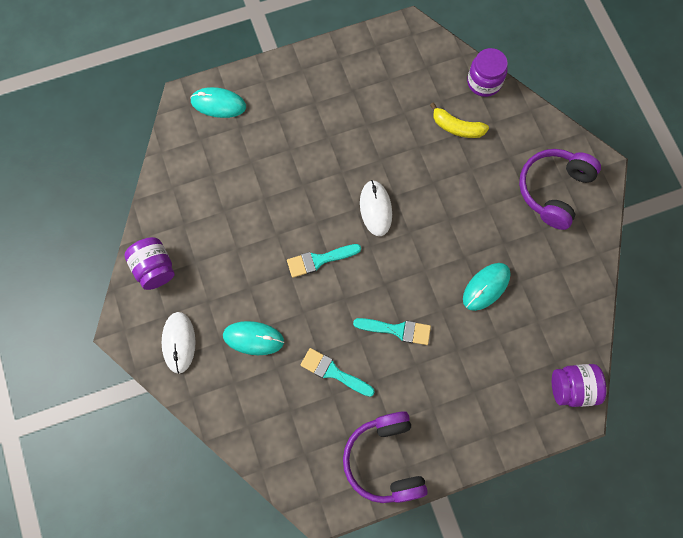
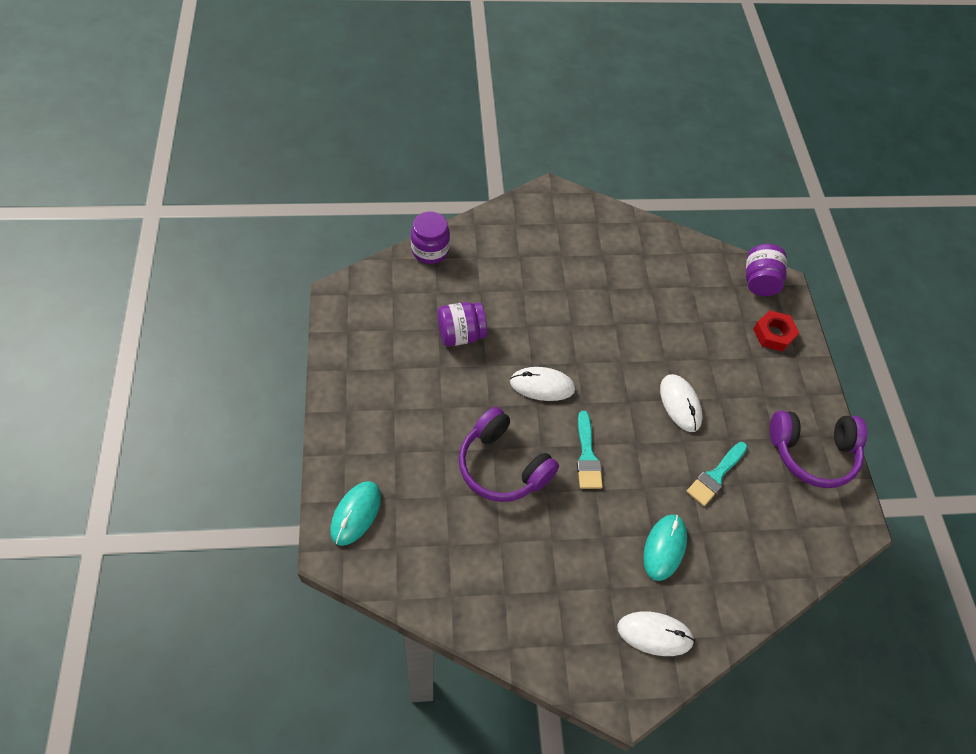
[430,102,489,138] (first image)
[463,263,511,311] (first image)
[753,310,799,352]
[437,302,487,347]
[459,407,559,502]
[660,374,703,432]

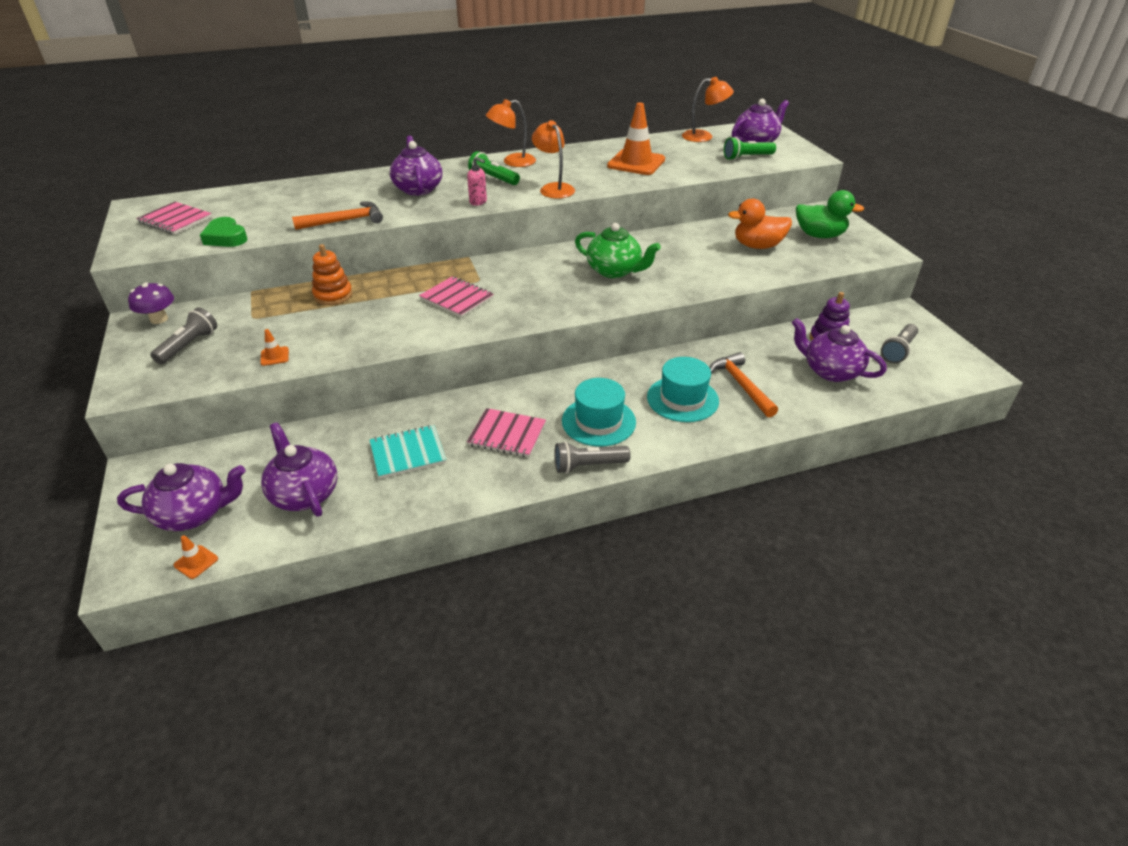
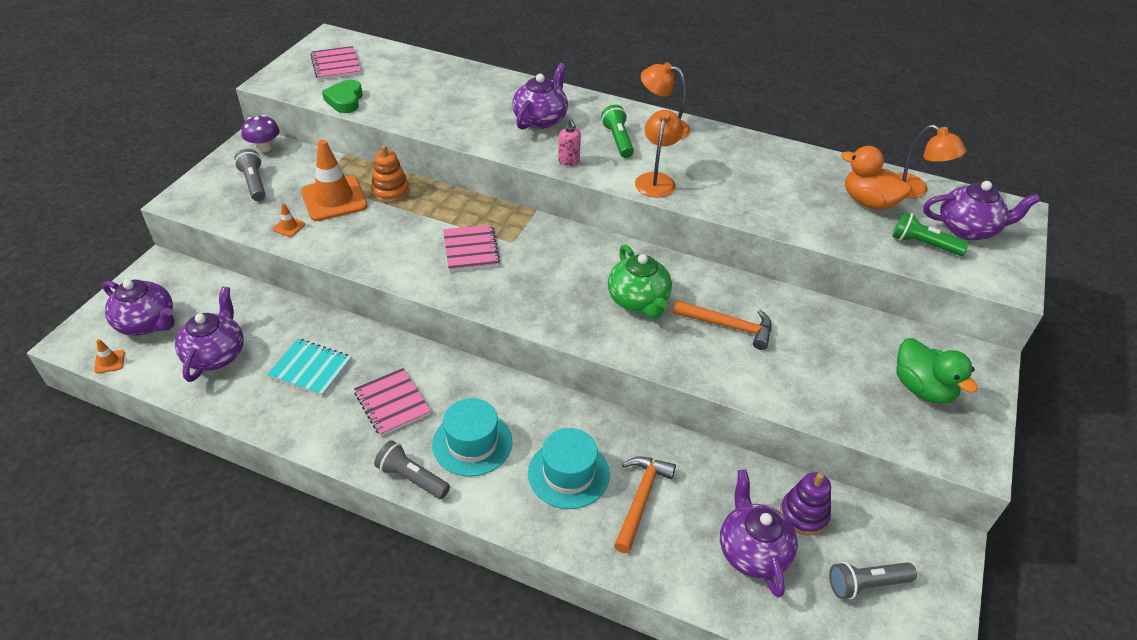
[673,300,772,350]
[301,140,368,221]
[841,146,912,210]
[234,149,266,201]

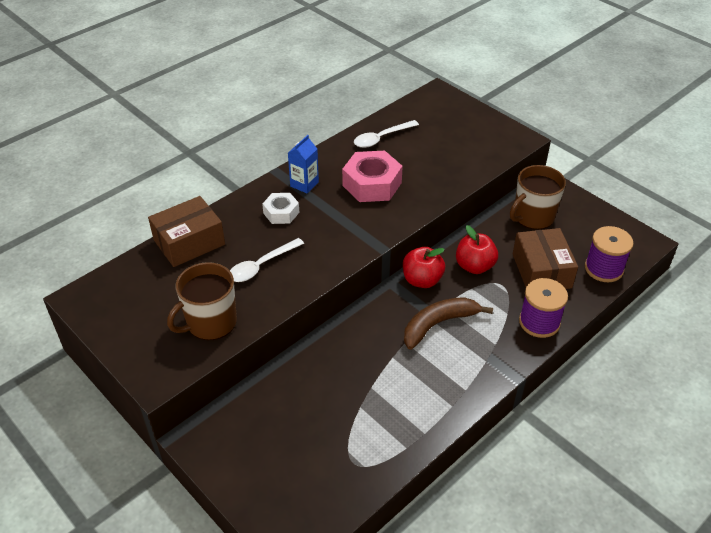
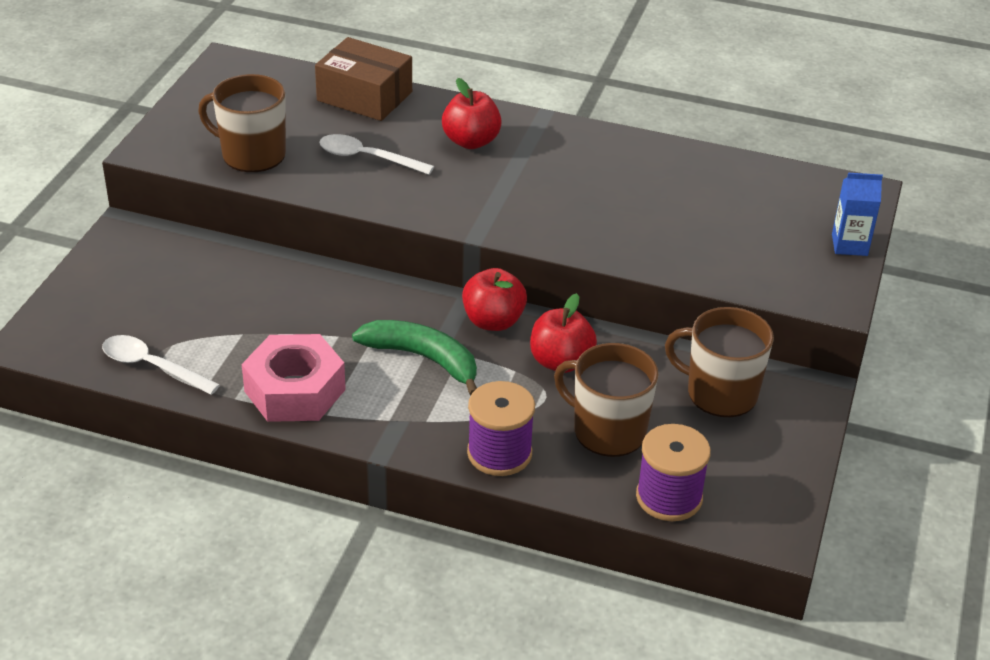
[832,173,883,256]
[242,334,346,422]
[102,335,220,395]
[442,78,502,149]
[554,343,659,457]
[352,320,477,395]

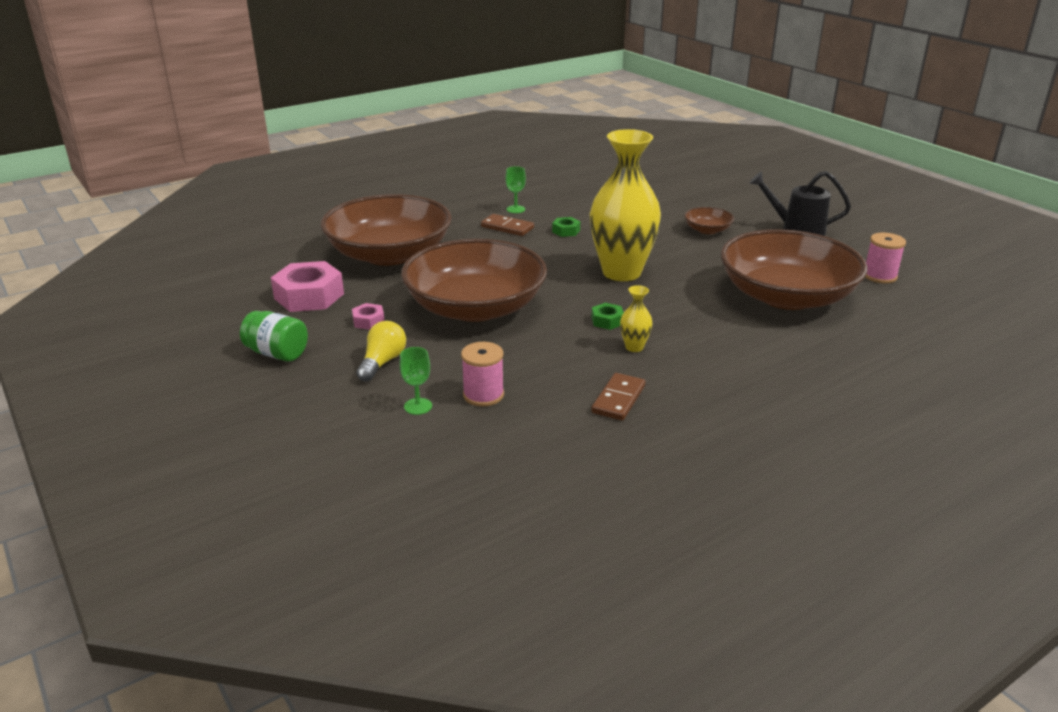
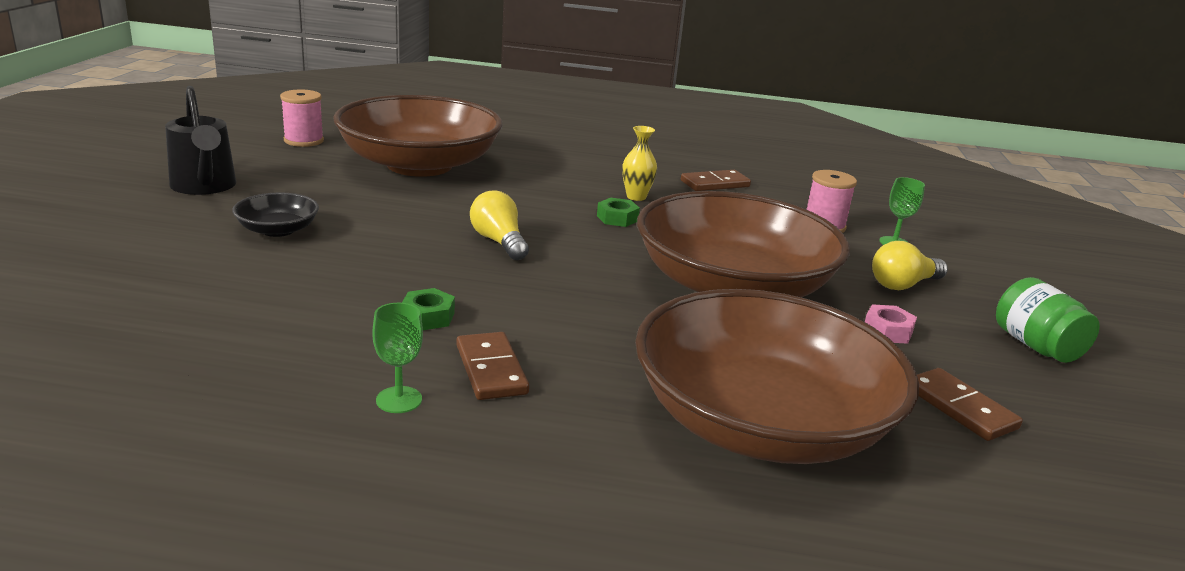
[917,368,1023,441]
[470,191,529,260]
[232,193,319,237]

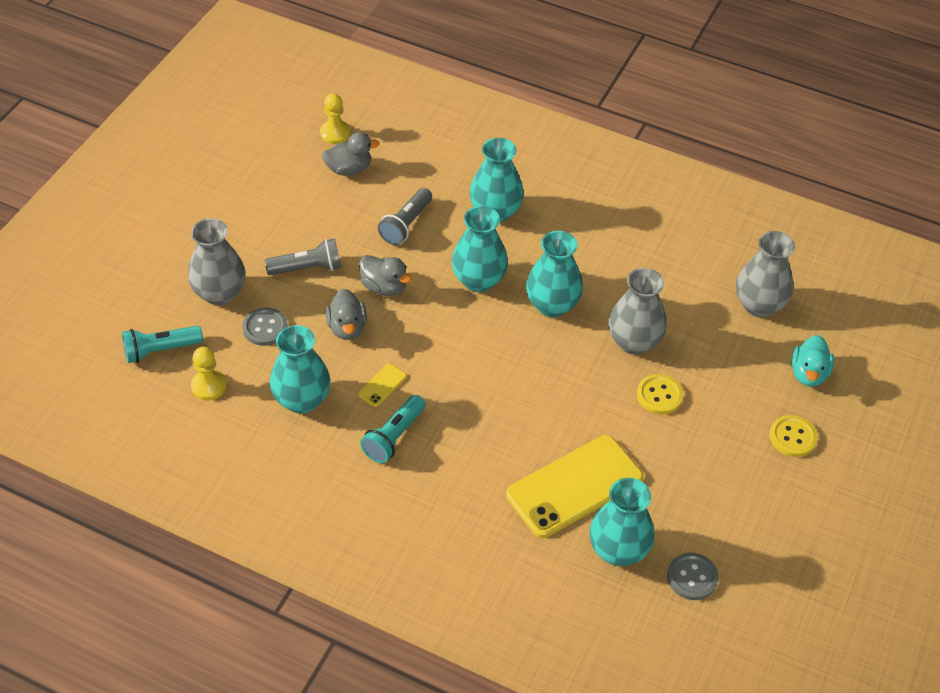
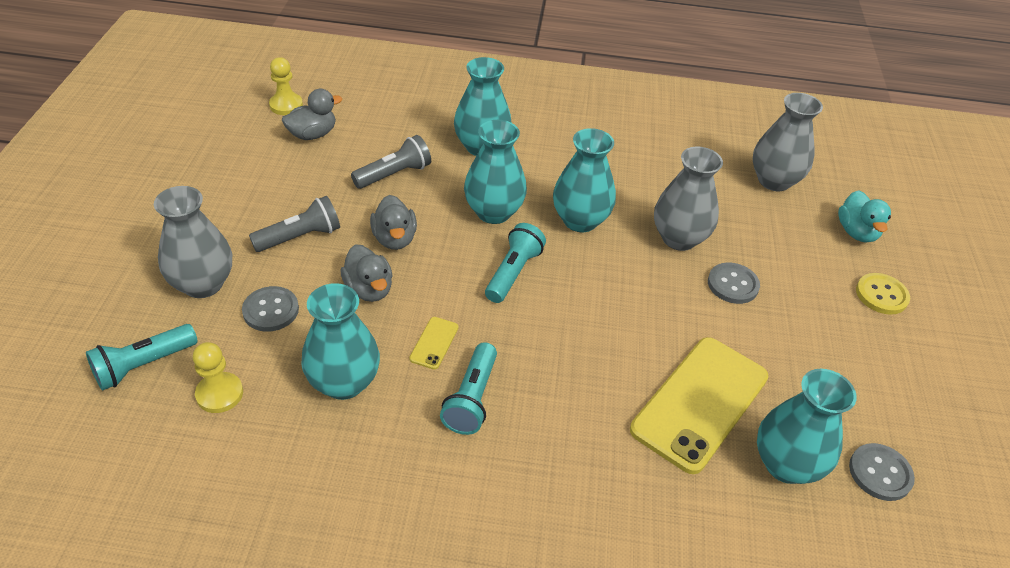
[485,223,546,303]
[708,263,760,304]
[370,195,417,250]
[351,135,431,189]

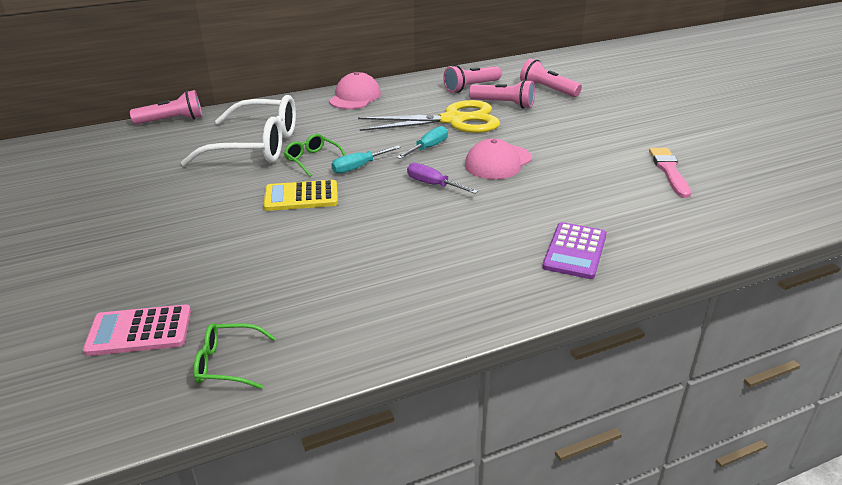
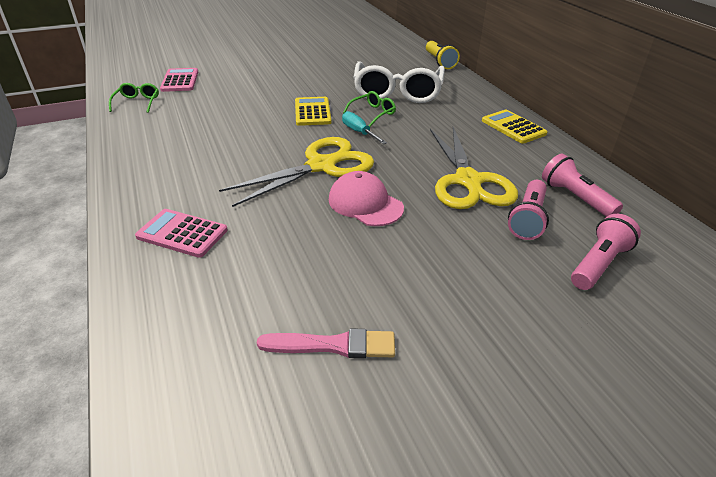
[396,126,448,159] (first image)
[482,110,548,144]
[219,137,374,207]
[426,41,460,69]
[135,209,228,258]

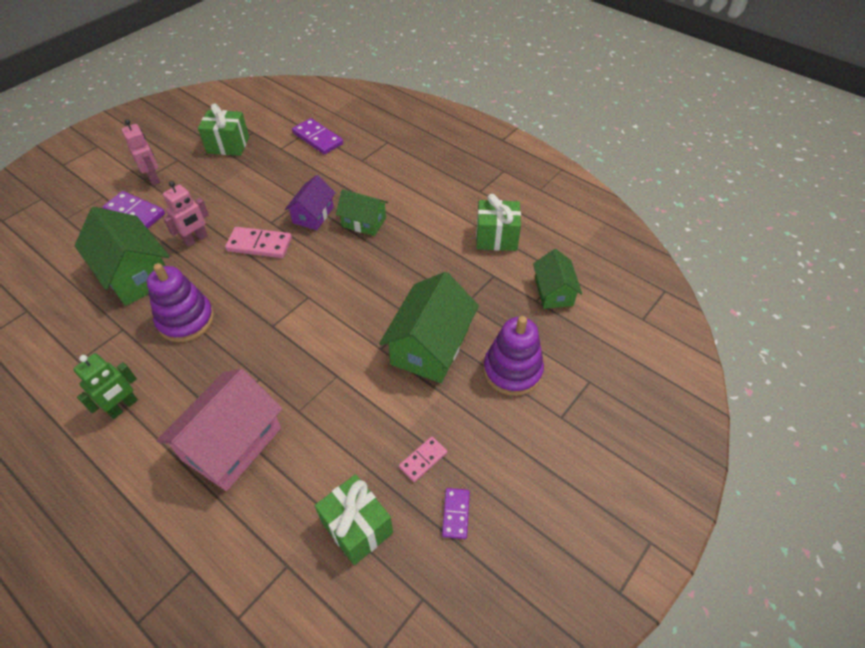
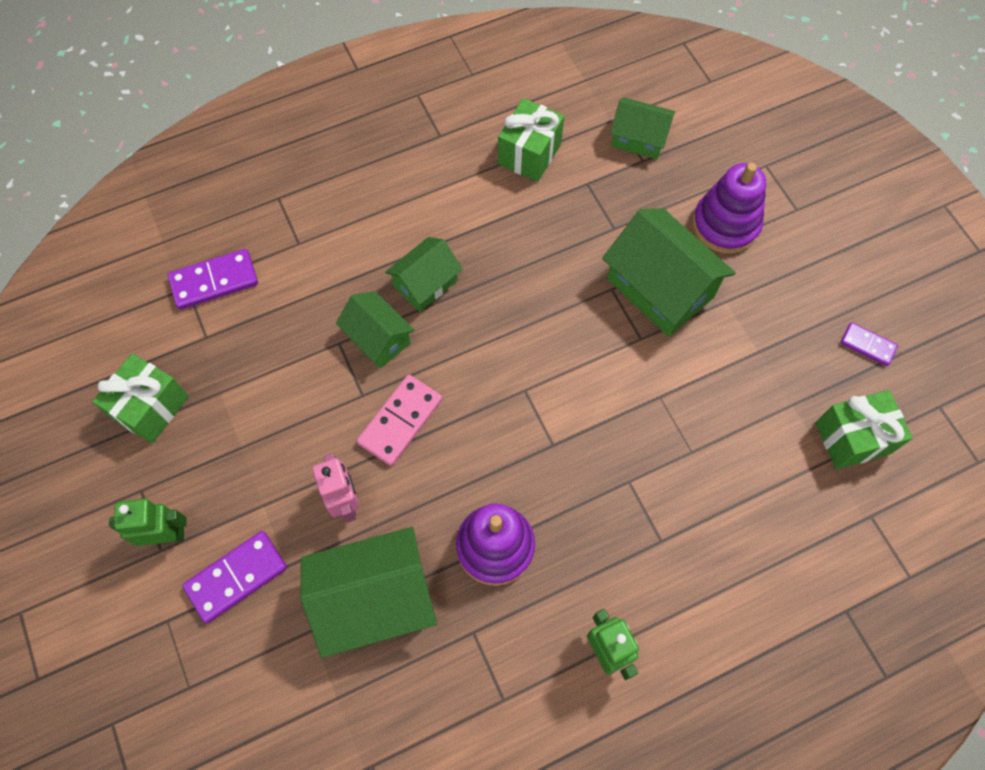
[157,369,283,491] (first image)
[399,436,447,482] (first image)
[109,499,186,546]
[336,291,414,369]

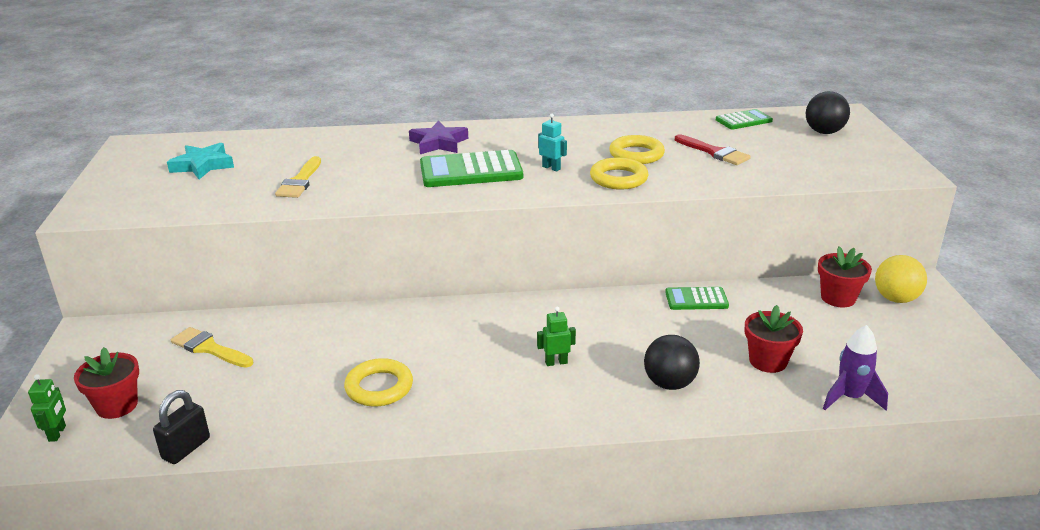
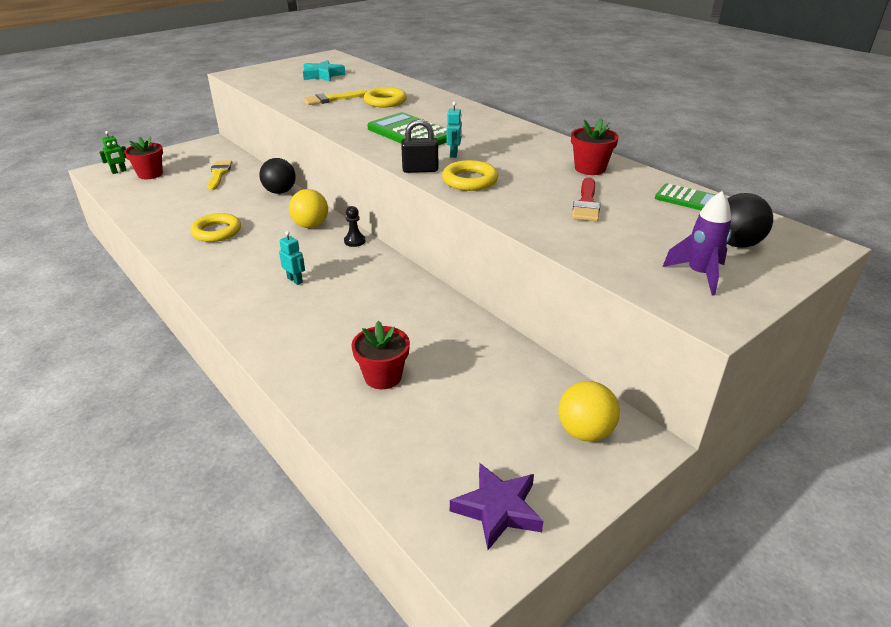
[665,287,729,310] (first image)
[289,189,328,228]
[344,206,365,247]
[401,119,438,173]
[450,463,544,550]
[364,87,407,107]
[259,158,296,194]
[571,118,619,175]
[662,191,732,295]
[279,231,305,285]

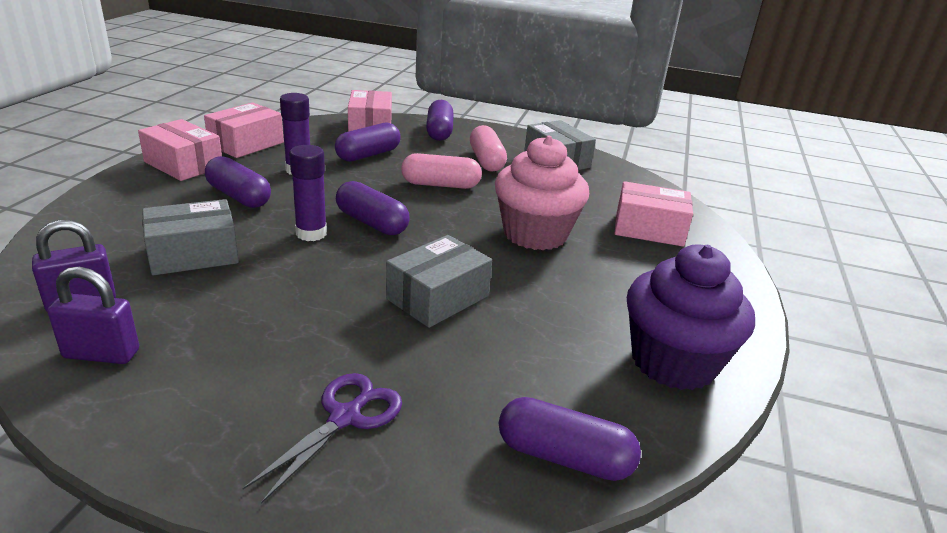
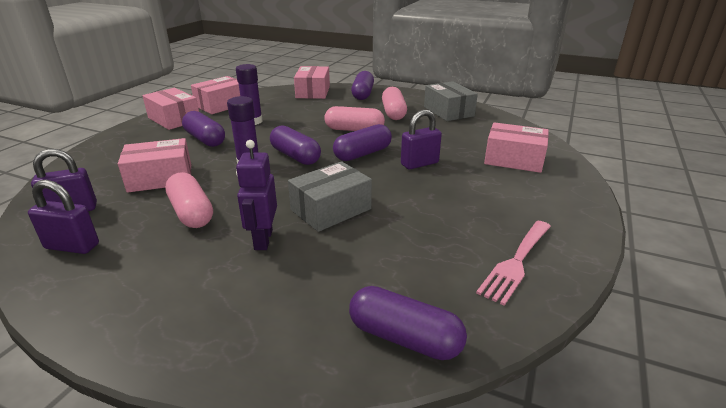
[242,373,402,504] (first image)
[165,172,213,228]
[236,140,277,250]
[333,124,392,161]
[401,110,442,169]
[476,221,551,306]
[118,138,191,193]

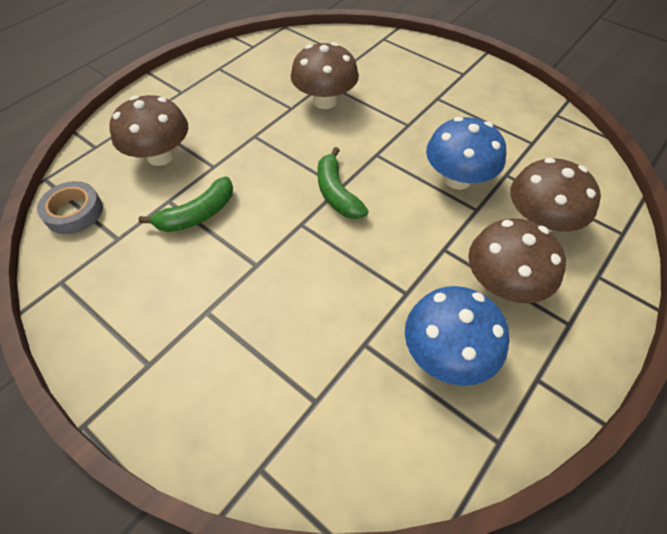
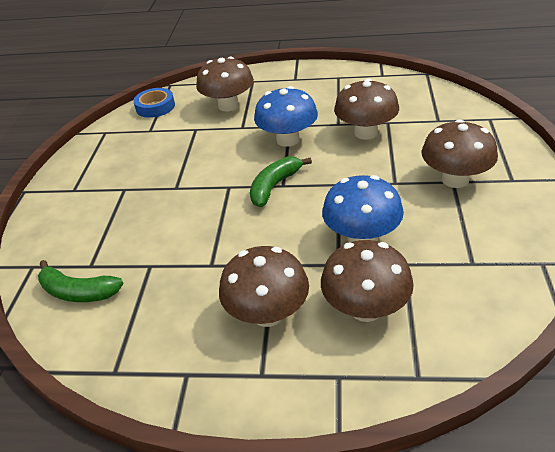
[421,119,498,188]
[38,260,124,302]
[254,86,318,147]
[133,88,175,118]

